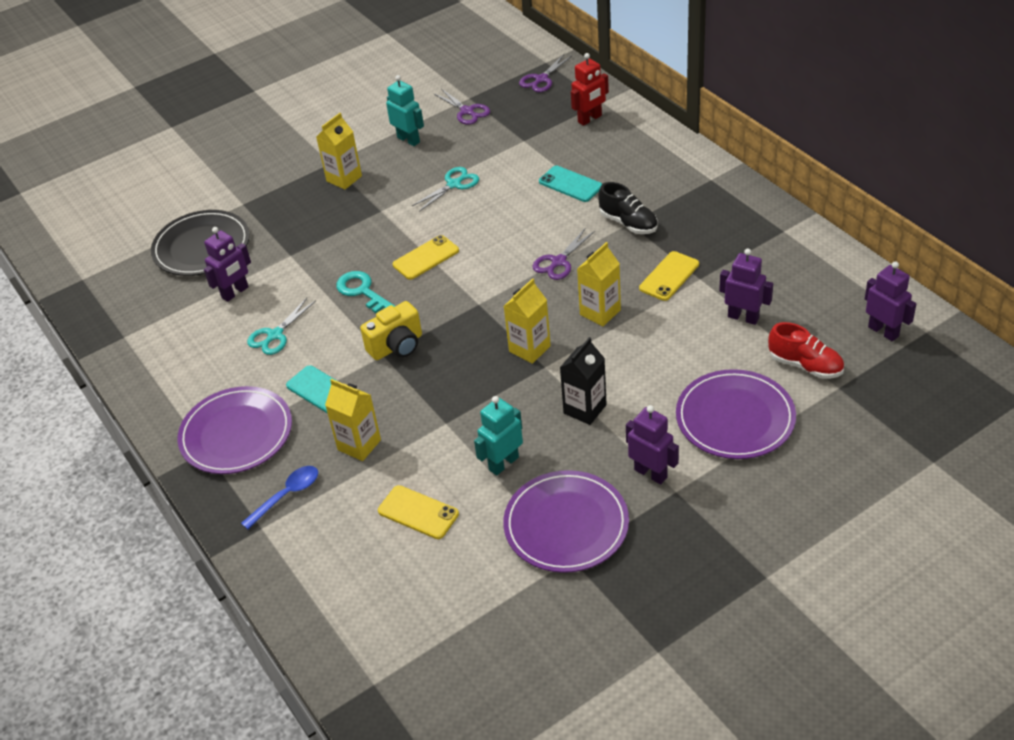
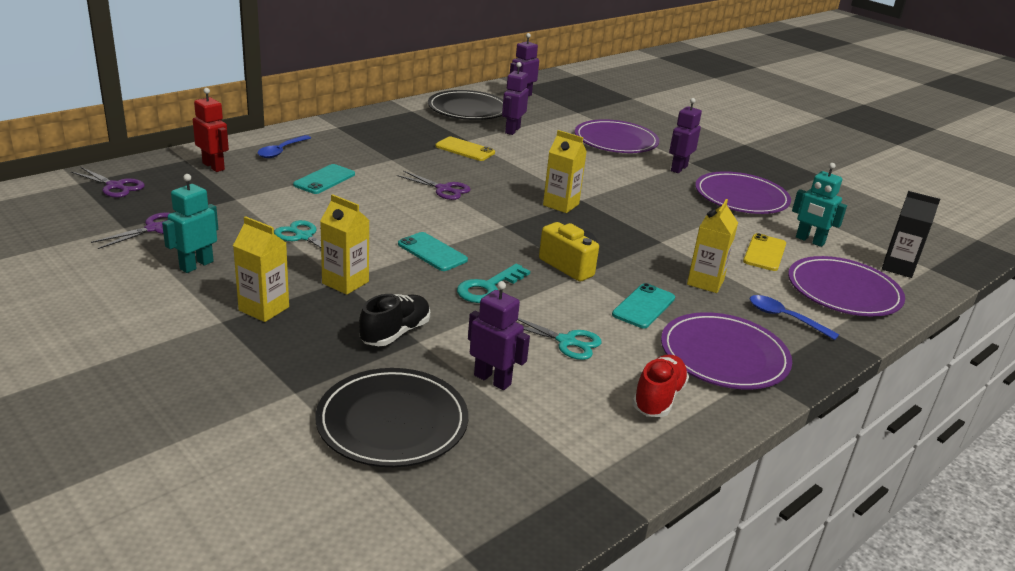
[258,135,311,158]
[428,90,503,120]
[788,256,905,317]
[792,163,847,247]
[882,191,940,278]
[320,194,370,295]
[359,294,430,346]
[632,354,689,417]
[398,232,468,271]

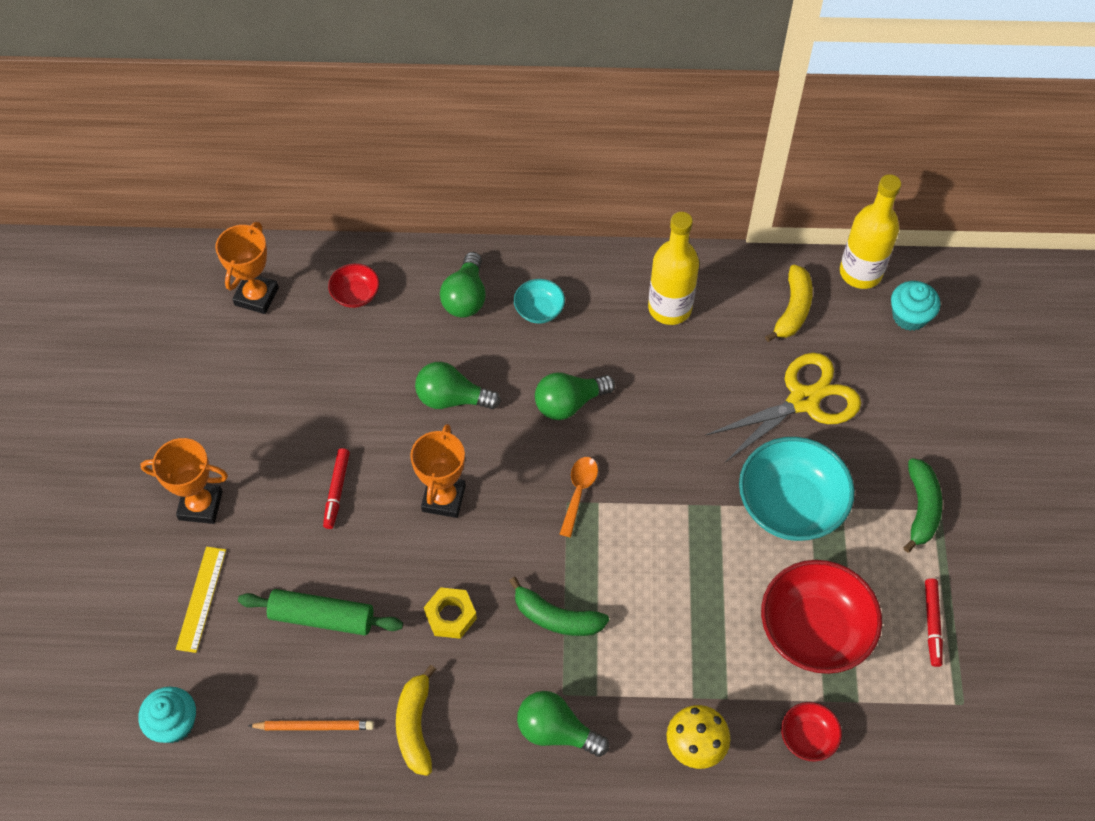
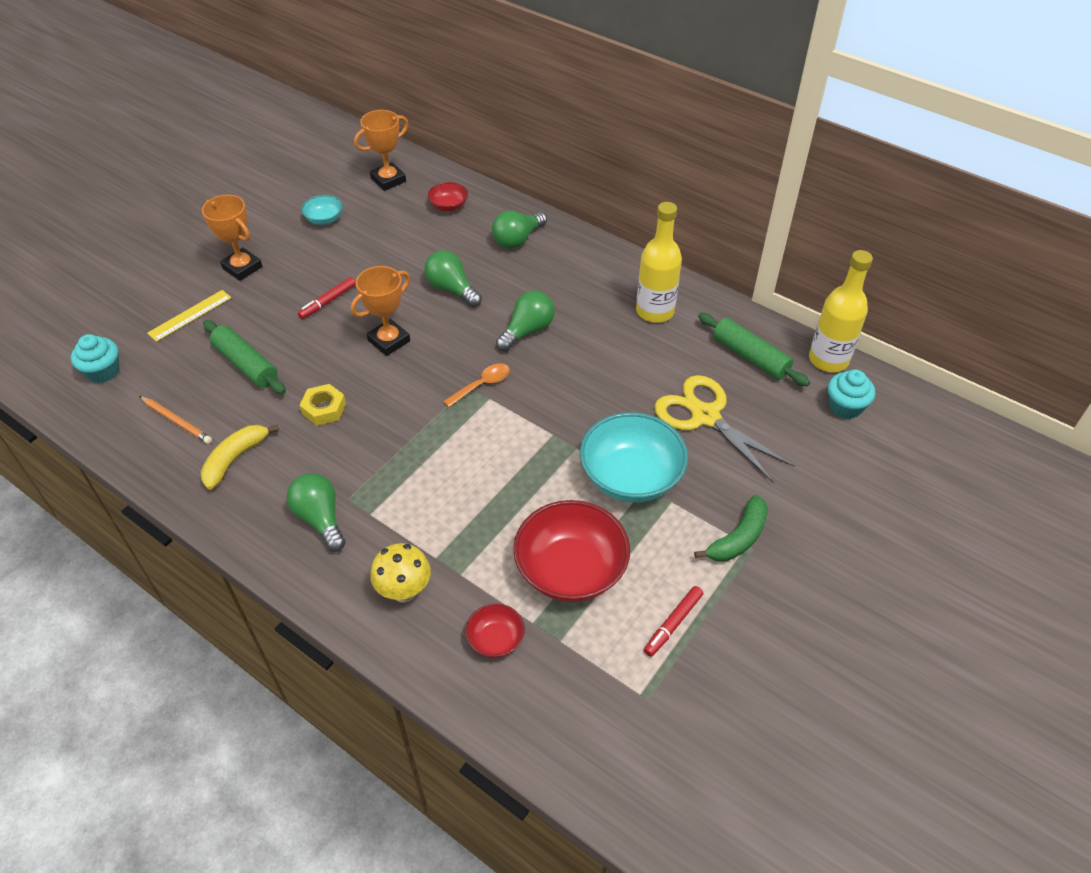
[509,577,609,636] (first image)
[301,195,343,225]
[698,313,810,386]
[496,290,555,351]
[654,375,795,483]

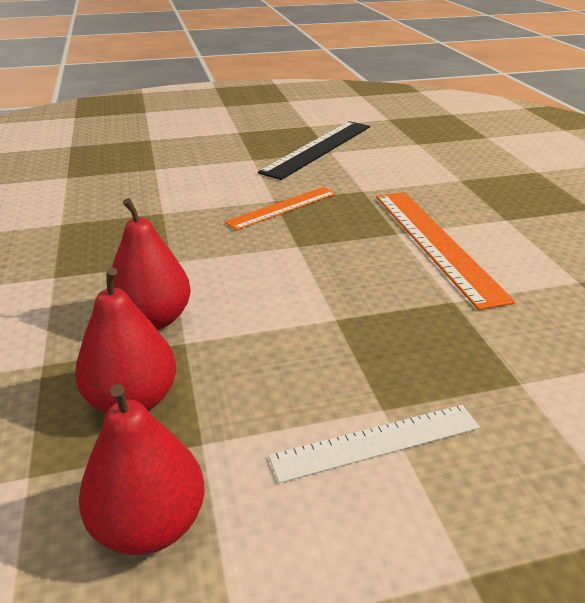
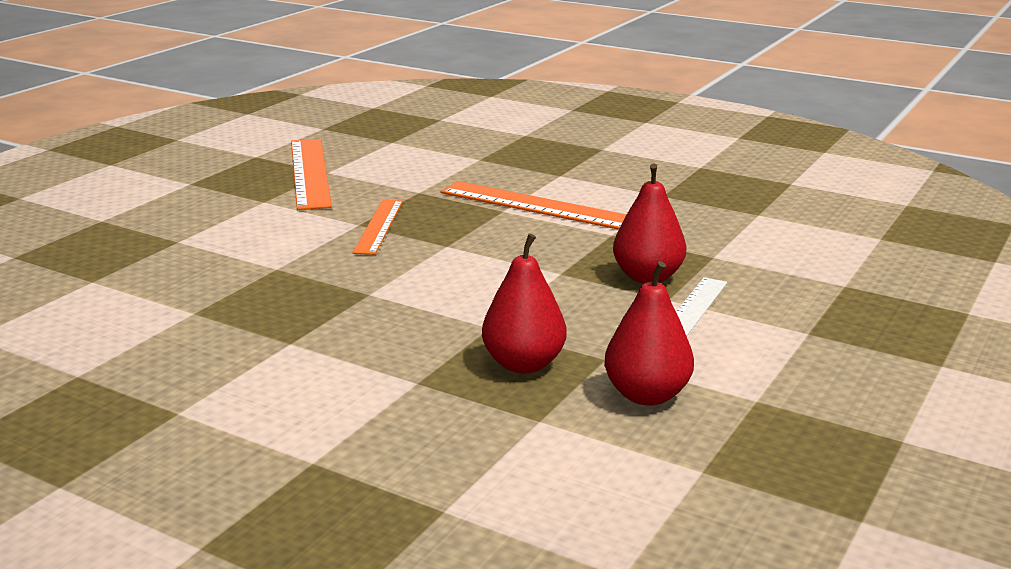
[613,164,686,284]
[291,139,332,210]

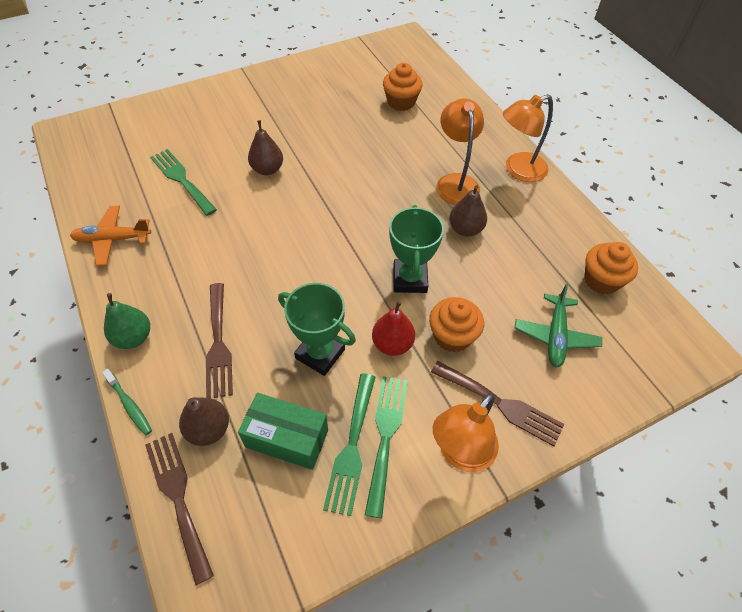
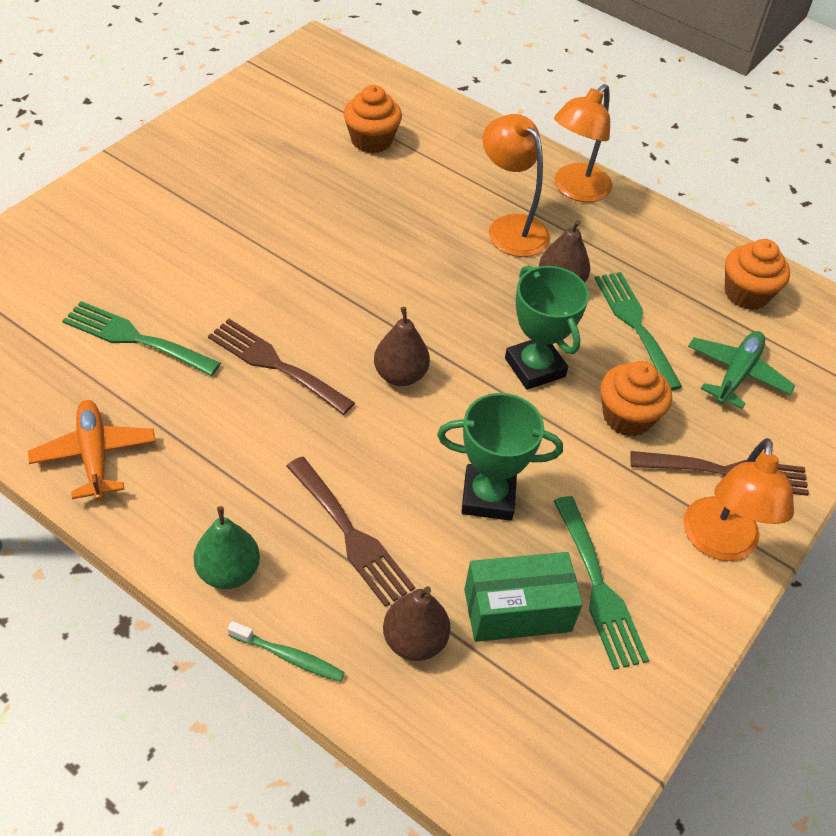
[372,301,415,356] (first image)
[208,319,355,415]
[374,307,430,386]
[594,272,682,391]
[28,400,156,501]
[688,331,796,409]

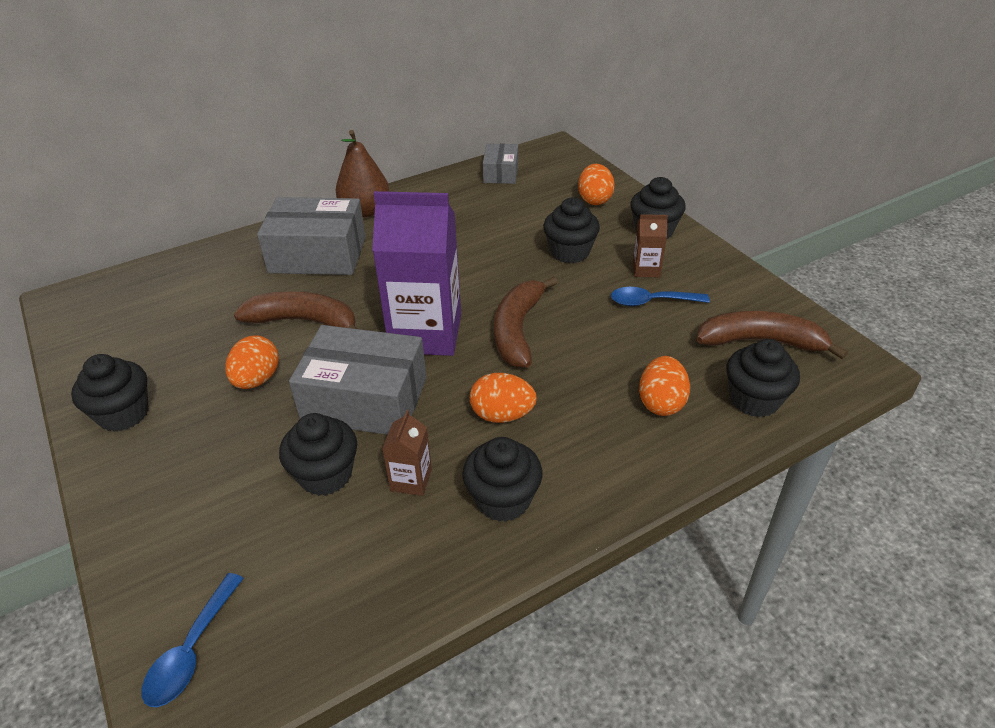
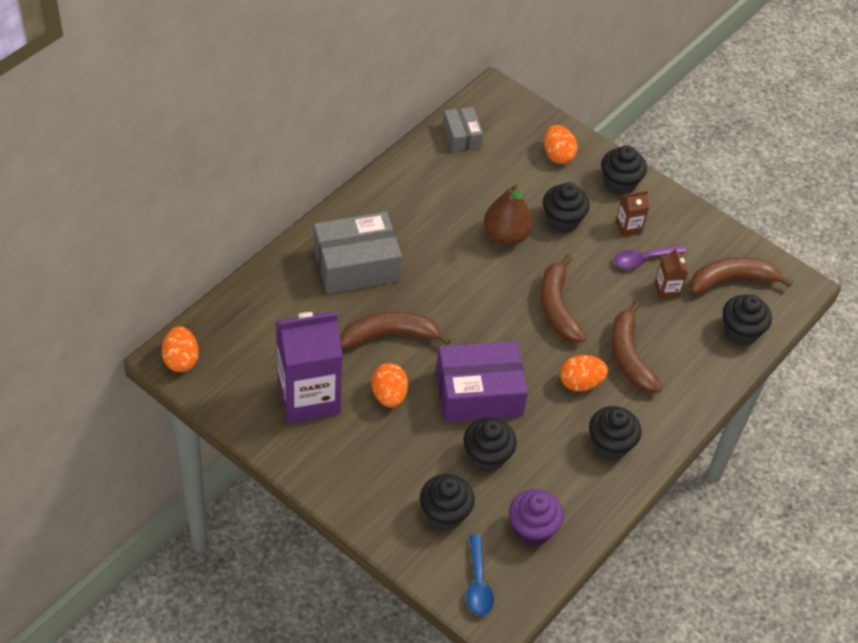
[509,489,564,546]
[611,301,663,393]
[420,474,475,530]
[484,183,533,246]
[276,312,343,423]
[655,248,689,299]
[162,326,199,372]
[436,341,528,422]
[614,245,687,269]

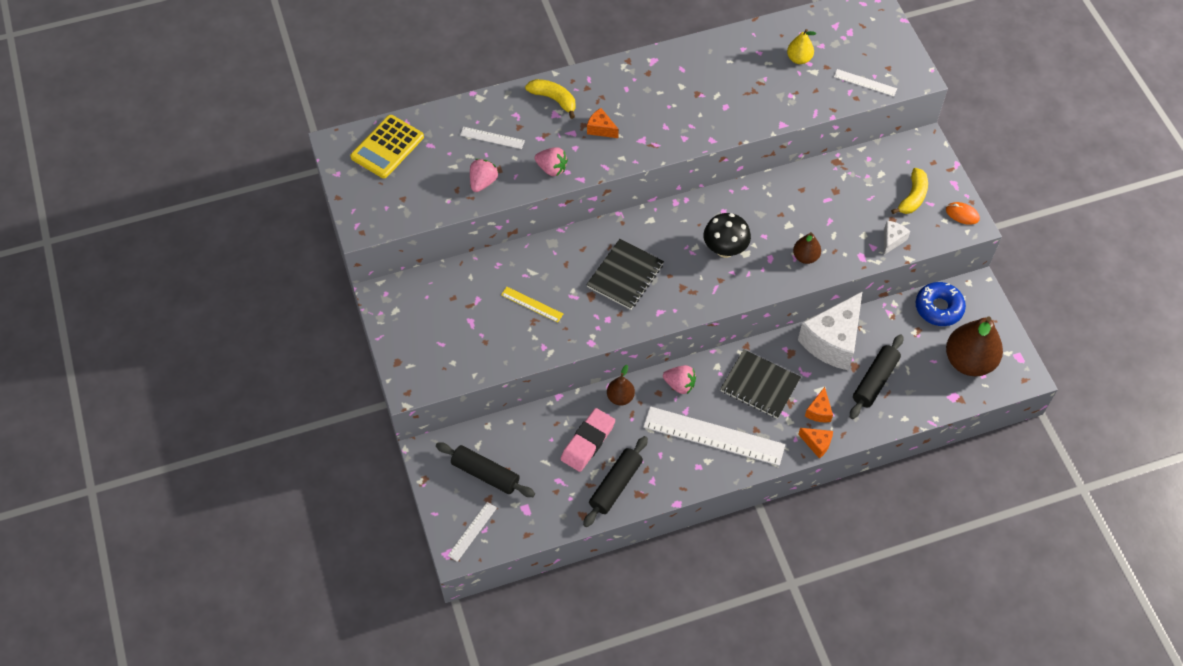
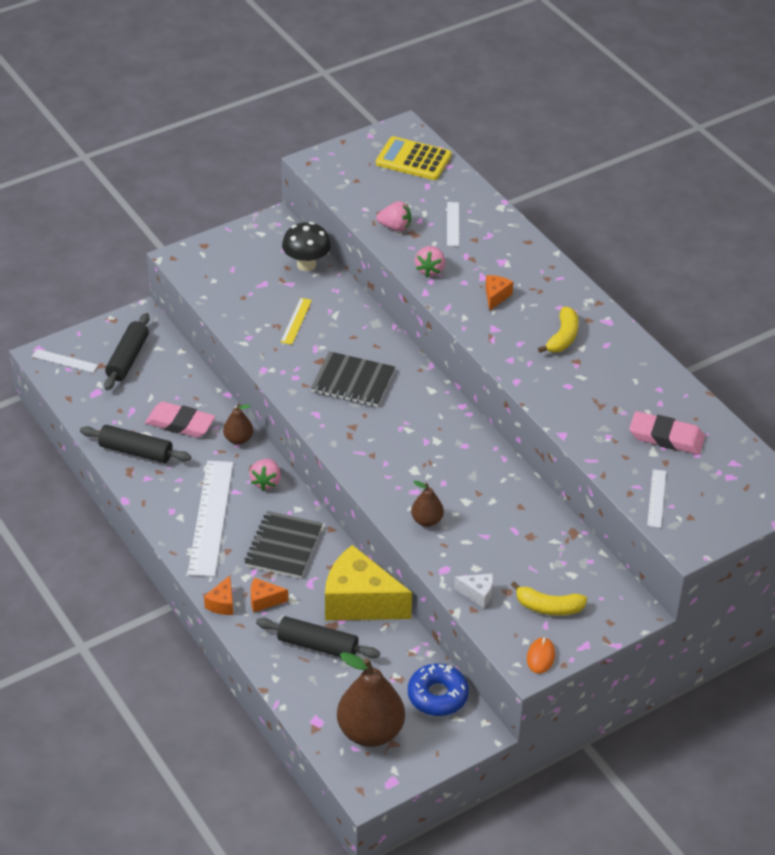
[538,307,579,353]
[282,222,331,271]
[629,411,705,455]
[325,545,412,620]

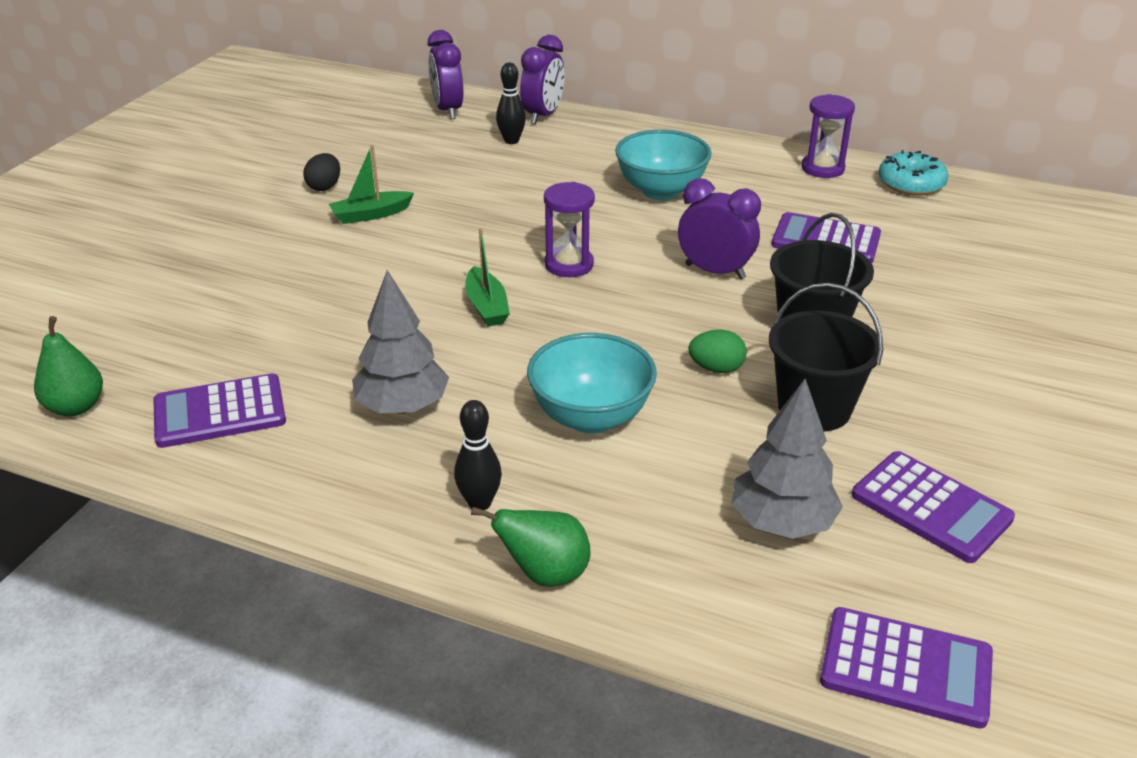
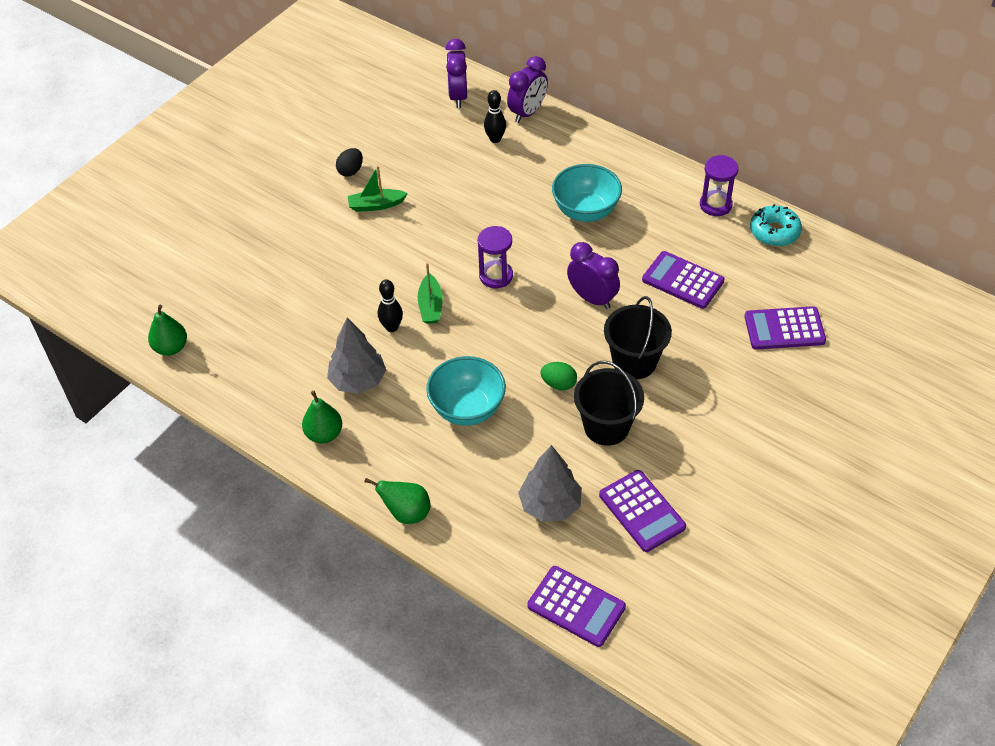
[302,391,342,443]
[744,306,826,350]
[378,280,403,332]

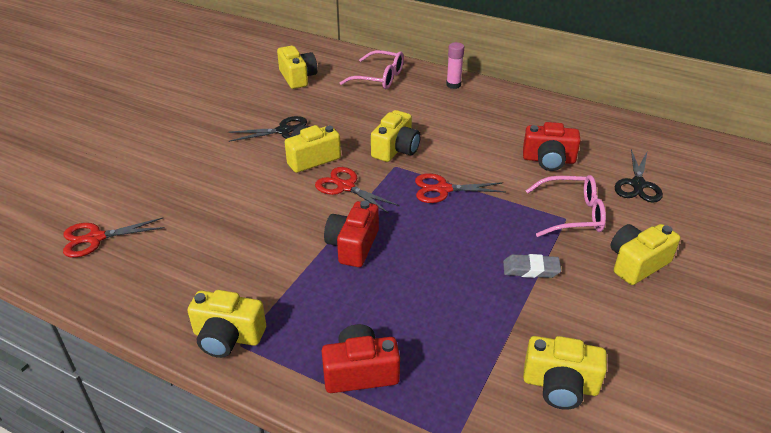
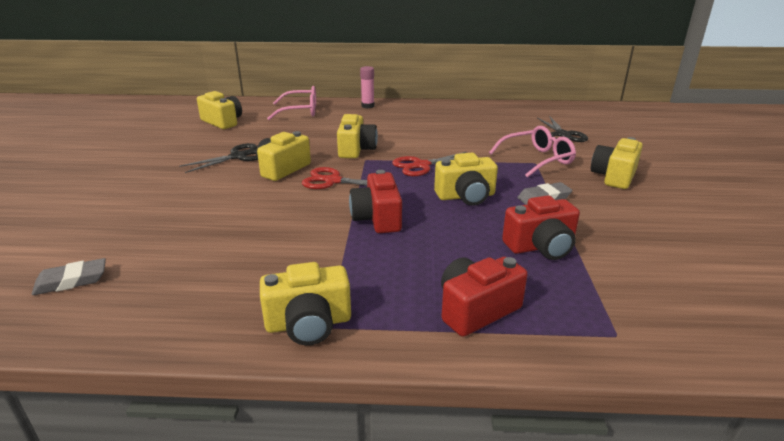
[502,195,580,260]
[434,153,498,206]
[32,258,106,295]

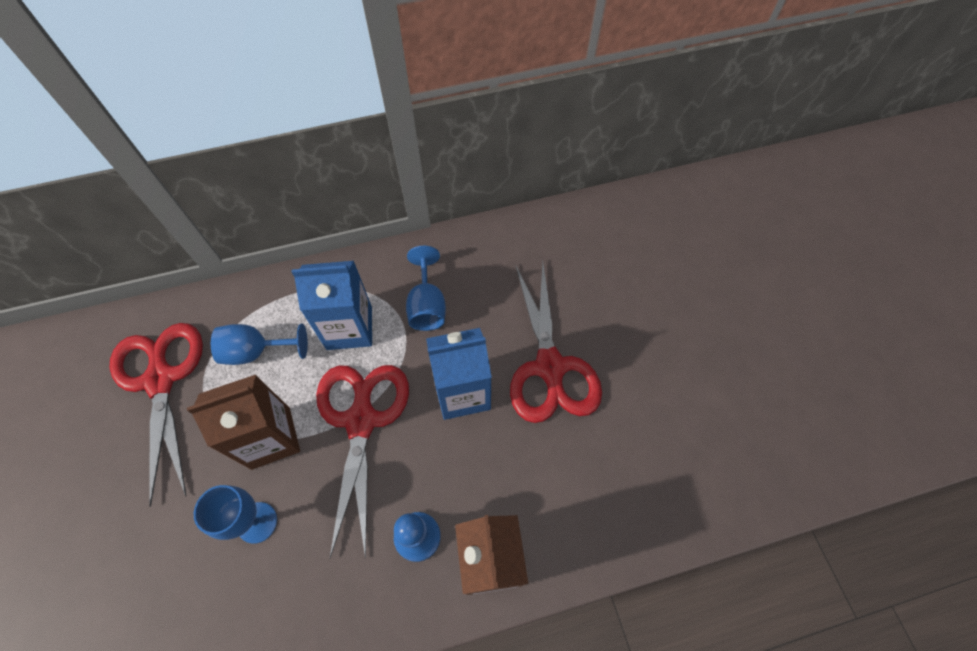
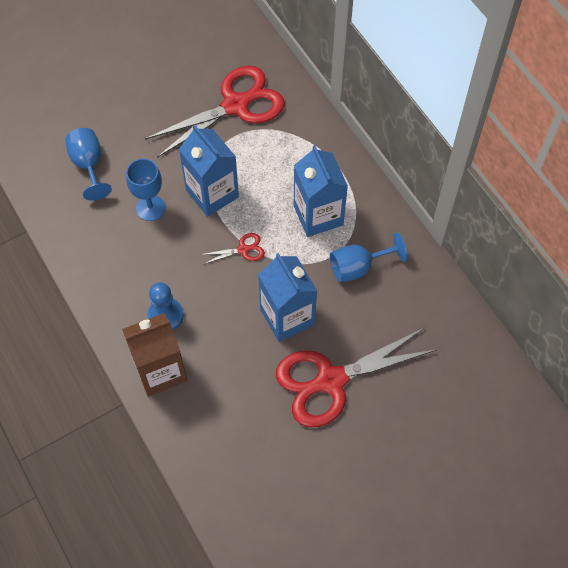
[66,128,112,201]
[179,125,239,217]
[200,233,265,264]

